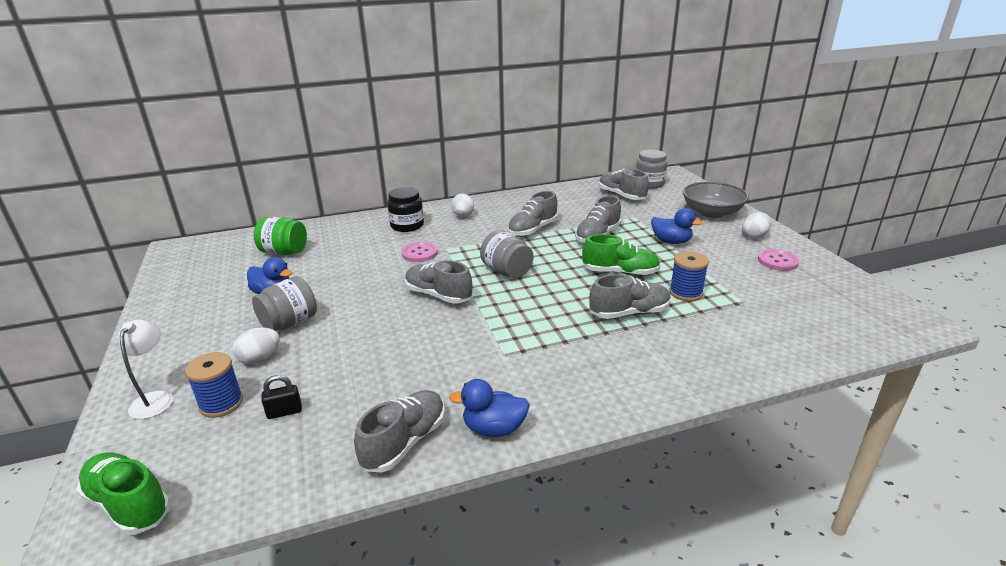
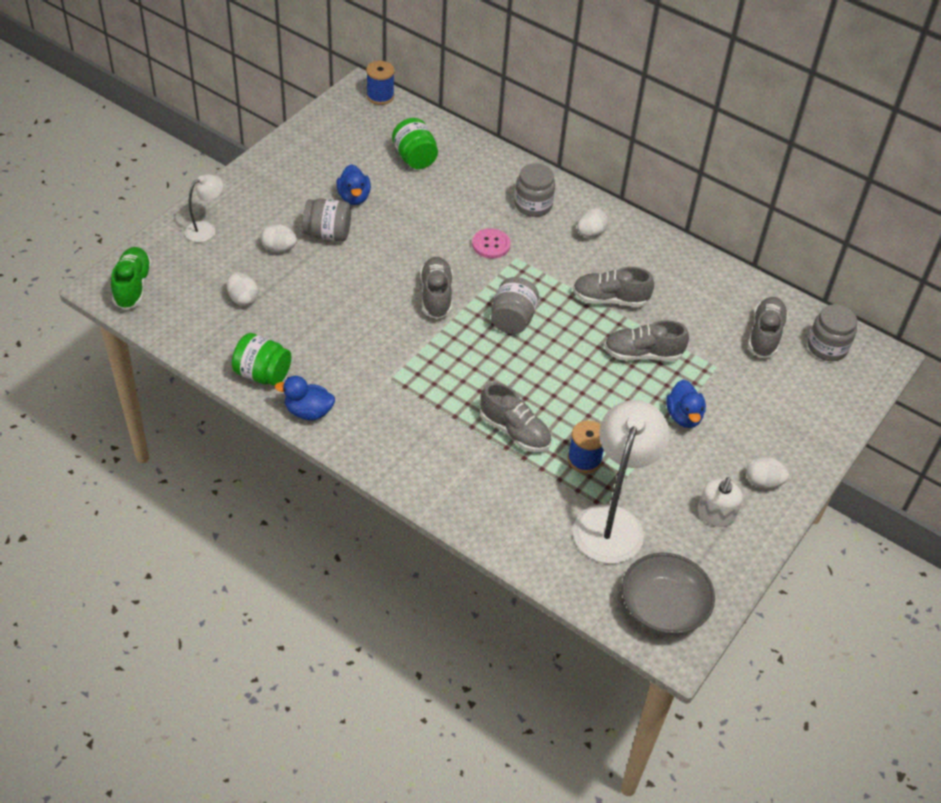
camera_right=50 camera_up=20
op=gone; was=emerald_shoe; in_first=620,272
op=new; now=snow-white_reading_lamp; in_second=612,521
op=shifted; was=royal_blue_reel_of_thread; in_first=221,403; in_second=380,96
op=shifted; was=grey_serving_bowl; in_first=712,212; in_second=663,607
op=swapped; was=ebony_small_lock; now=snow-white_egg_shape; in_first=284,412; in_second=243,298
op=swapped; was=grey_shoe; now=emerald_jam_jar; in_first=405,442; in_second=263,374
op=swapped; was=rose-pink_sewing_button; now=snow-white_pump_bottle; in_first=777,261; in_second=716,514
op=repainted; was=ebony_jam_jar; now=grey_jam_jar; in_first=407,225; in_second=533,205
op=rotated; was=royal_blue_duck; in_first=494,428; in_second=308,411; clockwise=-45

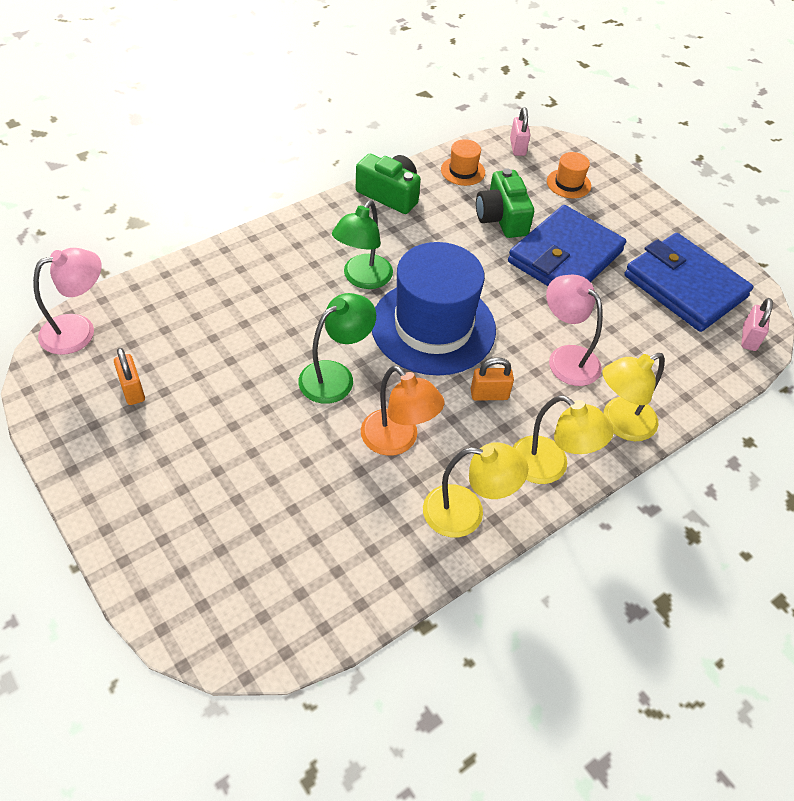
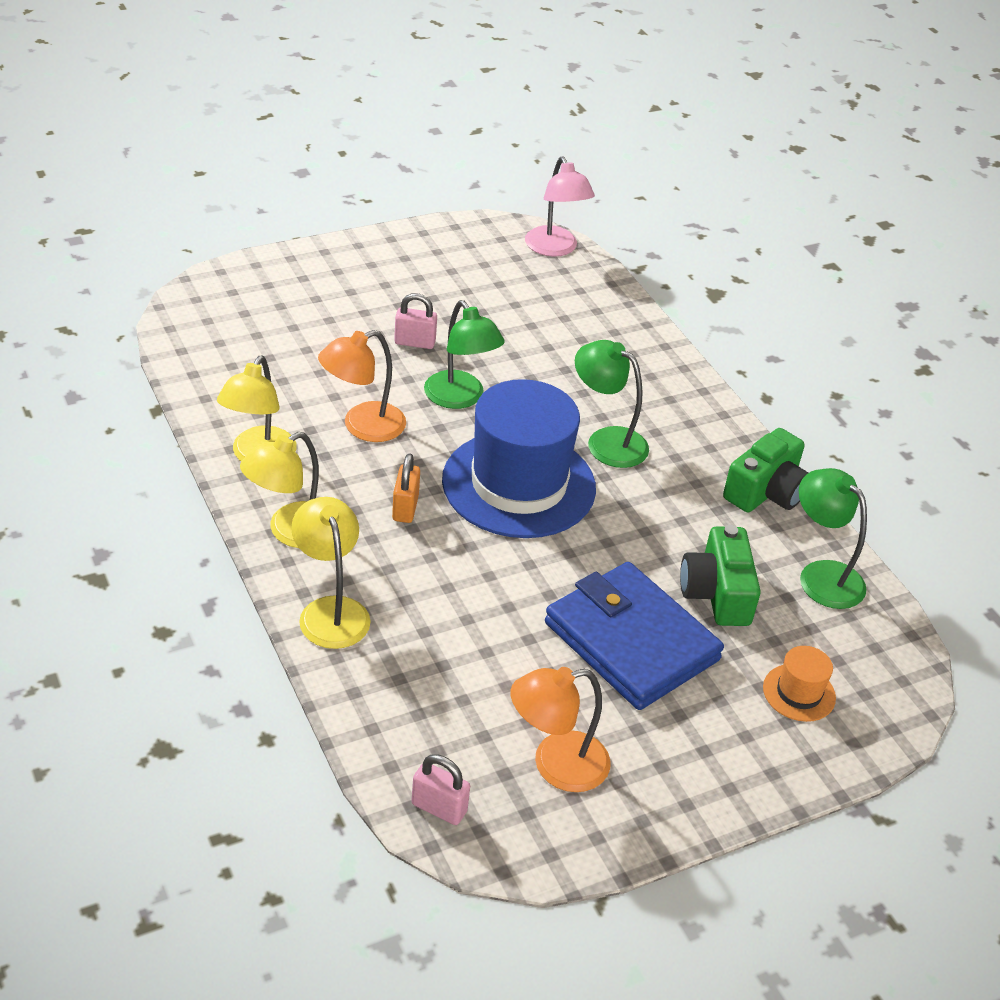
camera_right=100 camera_up=-10
op=gone; was=bright_orange_small_lock; in_first=132,390
op=gone; was=rose-pink_reading_lamp; in_first=566,358
op=shifted; was=rose-pink_small_lock; in_first=517,147; in_second=414,342
op=swapped; was=bright_orange_hat; now=emerald_reading_lamp; in_first=463,171; in_second=822,575
op=swapped; was=royal_blue_wallet; now=bright_orange_reading_lamp; in_first=684,286; in_second=556,765
op=rotated; was=emerald_photo_camera; in_first=501,218; in_second=717,593; clockwise=-90

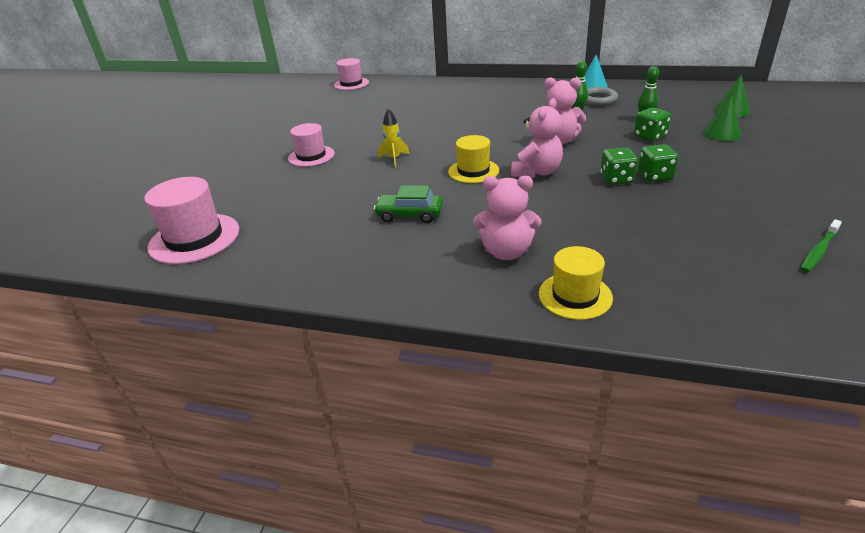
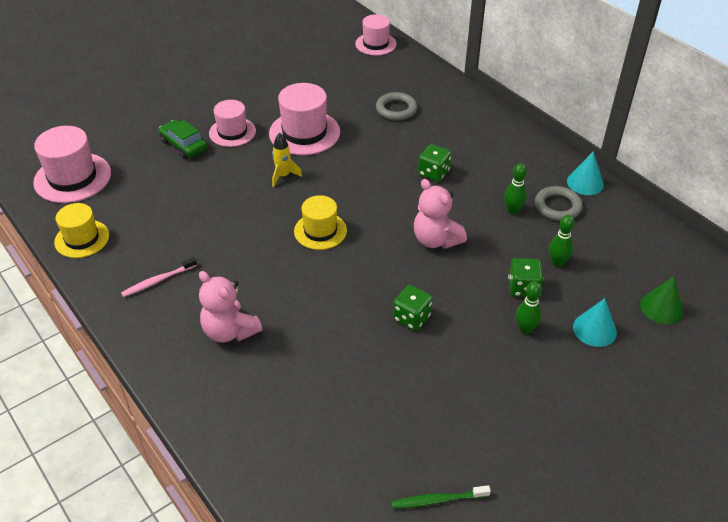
camera_right=35 camera_up=10
op=gone; was=rose-pink_teddy_bear; in_first=537,172
op=new; now=rose-pink_tooth_brush; in_second=158,281
op=new; now=rose-pink_hat; in_second=304,133
op=new; now=grey_ring; in_second=396,109
op=new; now=emerald_skittle; in_second=525,329
op=shifted; was=emerald_car; in_first=409,215; in_second=183,145
op=shifted; was=golden_hat; in_first=575,296; in_second=82,239
op=shifted; was=emerald_game_die; in_first=655,176; in_second=433,173
op=repainted; was=emerald_cone; now=turquoise_cone; in_first=721,133; in_second=594,329

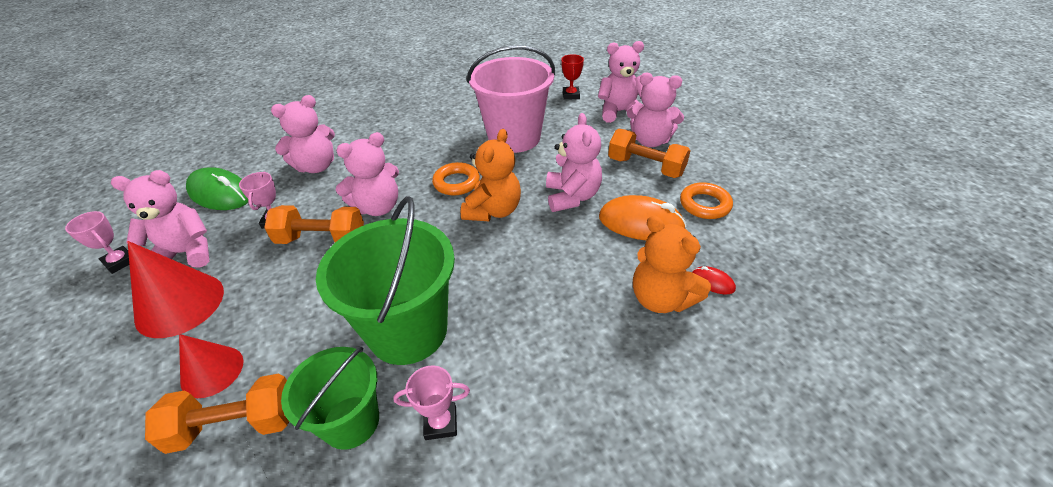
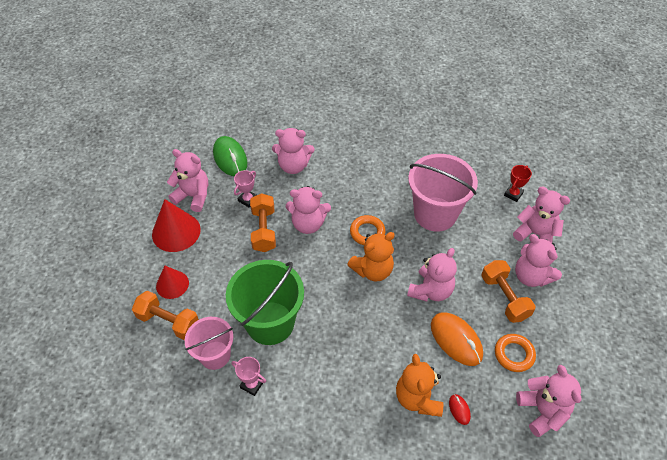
camera_right=35 camera_up=10
op=gone; was=rose-pink_prize_cup; in_first=120,262
op=new; now=rose-pink_teddy_bear; in_second=542,411
op=repainted; was=emerald_pail; now=rose-pink_pail; in_first=351,422; in_second=215,355
op=rotated; was=bright_orange_dumbbell; in_first=321,239; in_second=264,230; clockwise=45

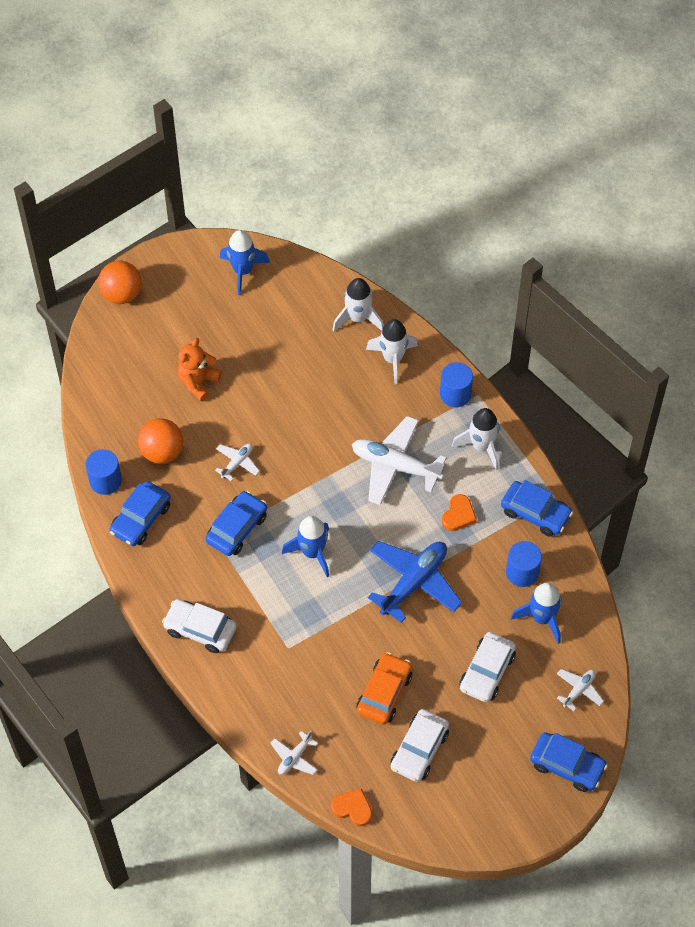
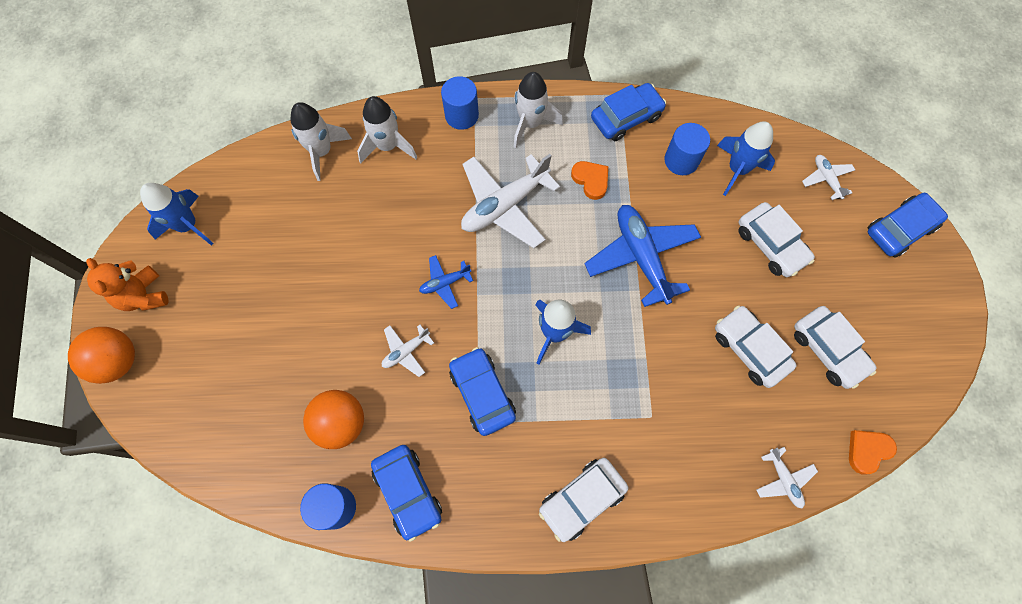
camera_right=-60 camera_up=10
op=new; now=royal_blue_toy_plane; in_second=445,283
op=shifted; was=bright_orange_teddy_bear; in_first=198,382; in_second=144,296
op=repainted; was=bright_orange_car; now=snow-white_car; in_first=384,693; in_second=749,349
op=rotated; was=snow-white_toy_plane; in_first=237,463; in_second=406,351; clockwise=-105

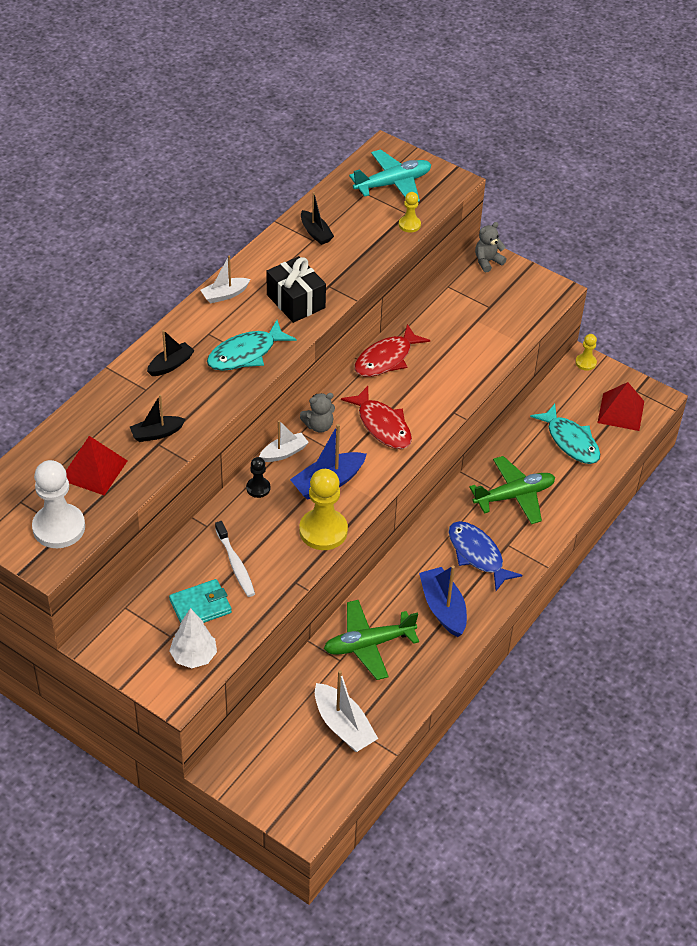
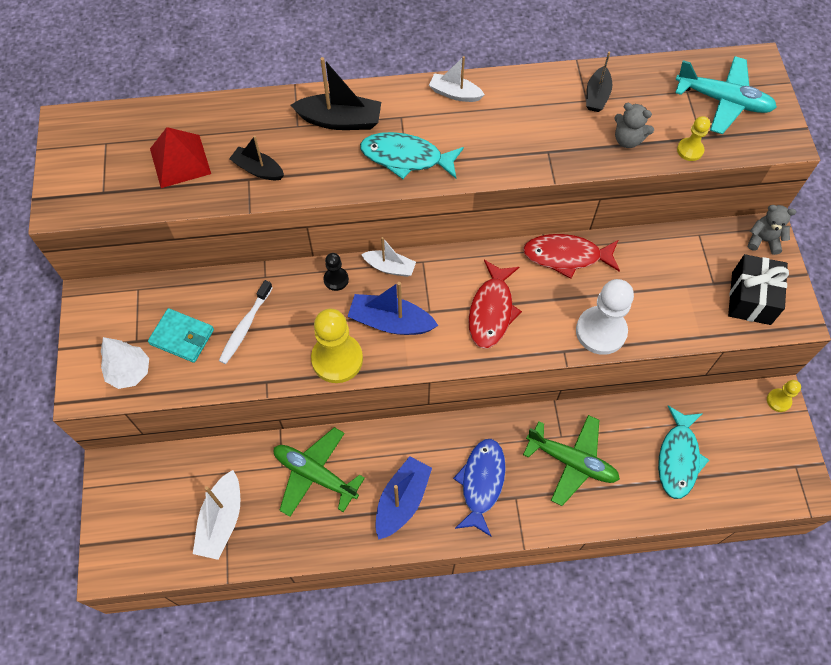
camera_right=50 camera_up=15
op=gone; was=scarlet_solid_pyramid; in_first=621,412
op=shifted; was=snow-white_game_pawn; in_first=59,527; in_second=601,331
op=shifted; was=ebony_present; in_first=295,301; in_second=751,298
op=shifted; was=grey_teddy_bear; in_first=319,426; in_second=628,139
op=scaled; was=ebony_boat; in_first=171,365; in_second=340,120; ratio=1.57

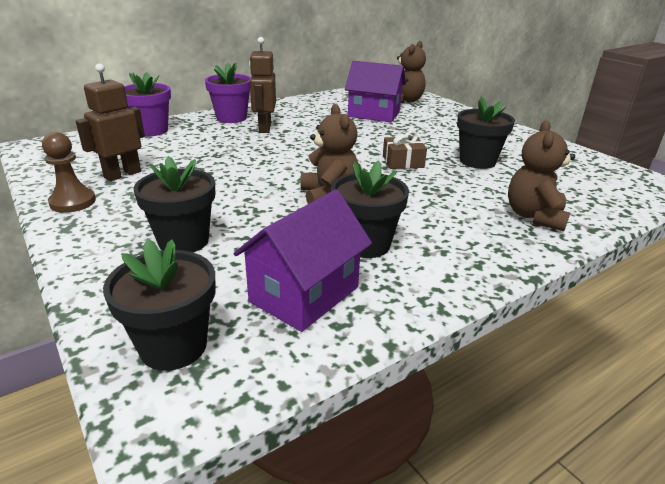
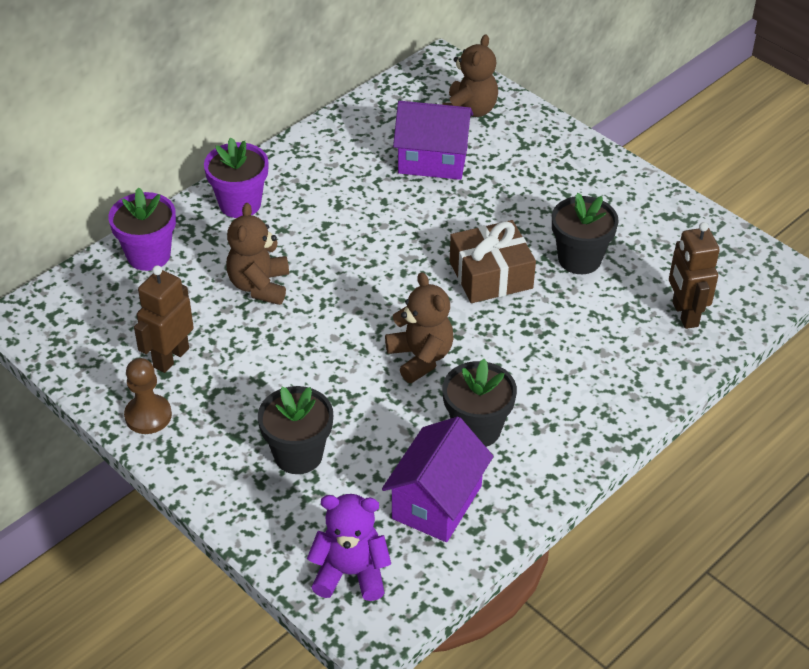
camera_right=-10 camera_up=15
op=shifted; was=brown_robot_figure; in_first=264,128; in_second=684,314
op=shifted; was=brown_teddy_bear; in_first=534,216; in_second=259,286
op=swapped; was=ebony_flower_pot; now=purple_teddy_bear; in_first=173,346; in_second=350,573
op=scaled; was=brown_present; in_first=403,162; in_second=491,275; ratio=1.56

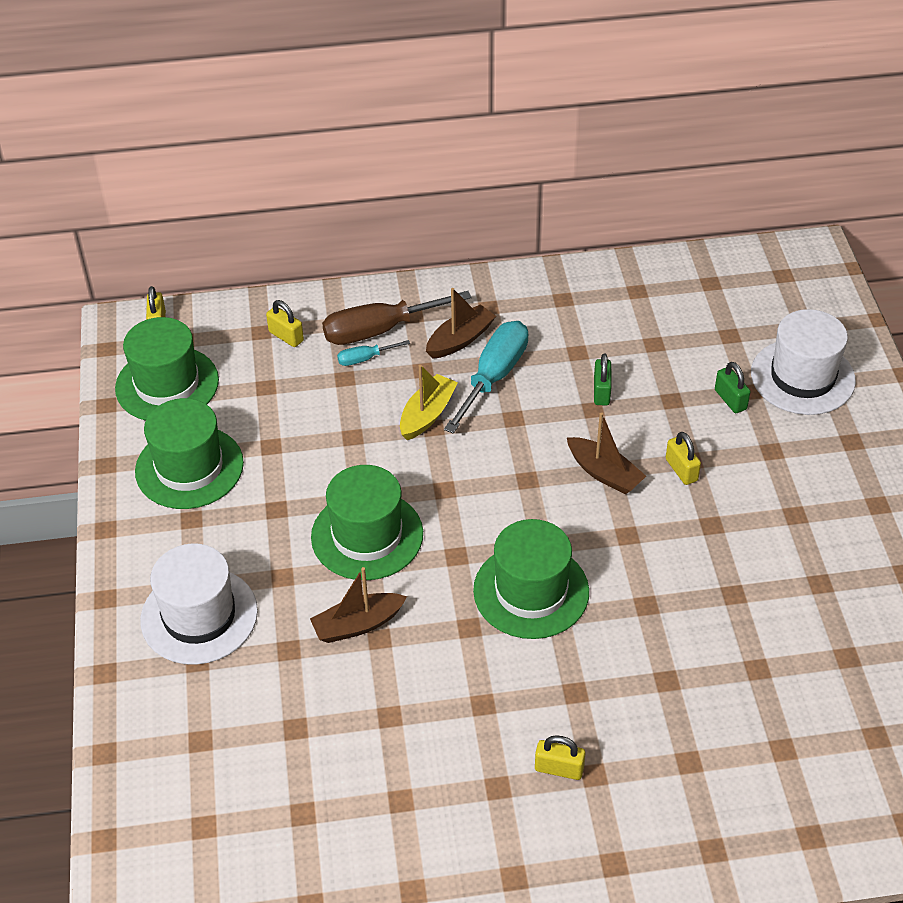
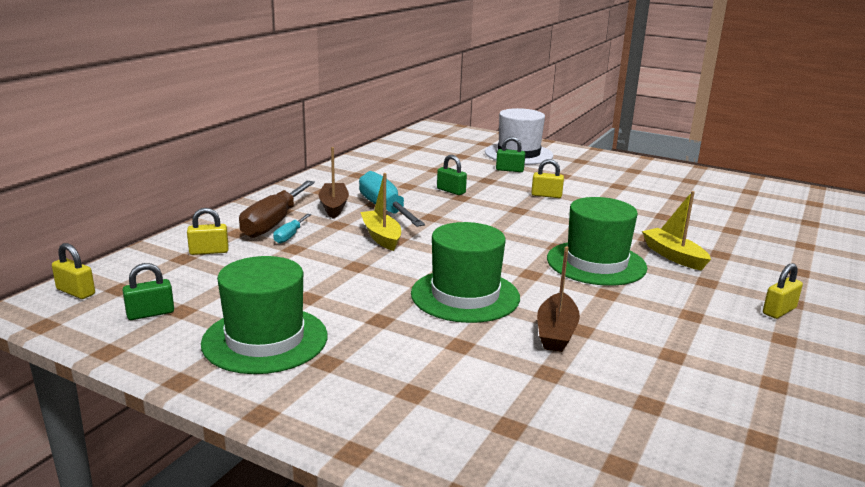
camera_right=-55 camera_up=-25
op=gone; was=snow-white_hat; in_first=199,616
op=gone; was=brown_boat; in_first=604,473
op=new; now=golden_boat; in_second=673,256
op=swapped; was=emerald_hat; now=emerald_small_lock; in_first=167,384; in_second=150,313

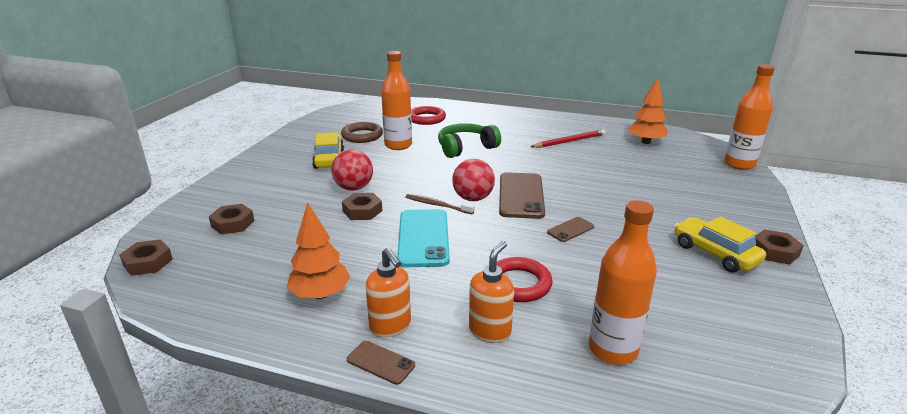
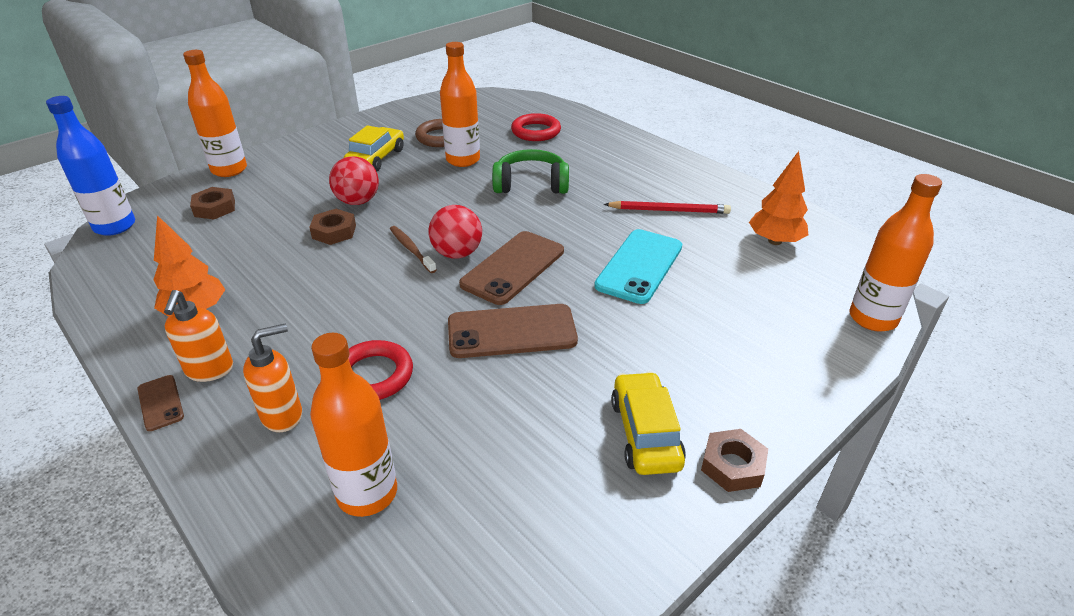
camera_right=30 camera_up=10
op=new; now=bright_orange_bottle; in_second=229,170
op=shifted; was=turquoise_smartphone; in_first=423,238; in_second=639,266
op=swapped; was=brown_hex_nut; now=royal_blue_bottle; in_first=148,262; in_second=115,226
op=scaled; was=brown_smartphone; in_first=570,229; in_second=512,332; ratio=2.03

